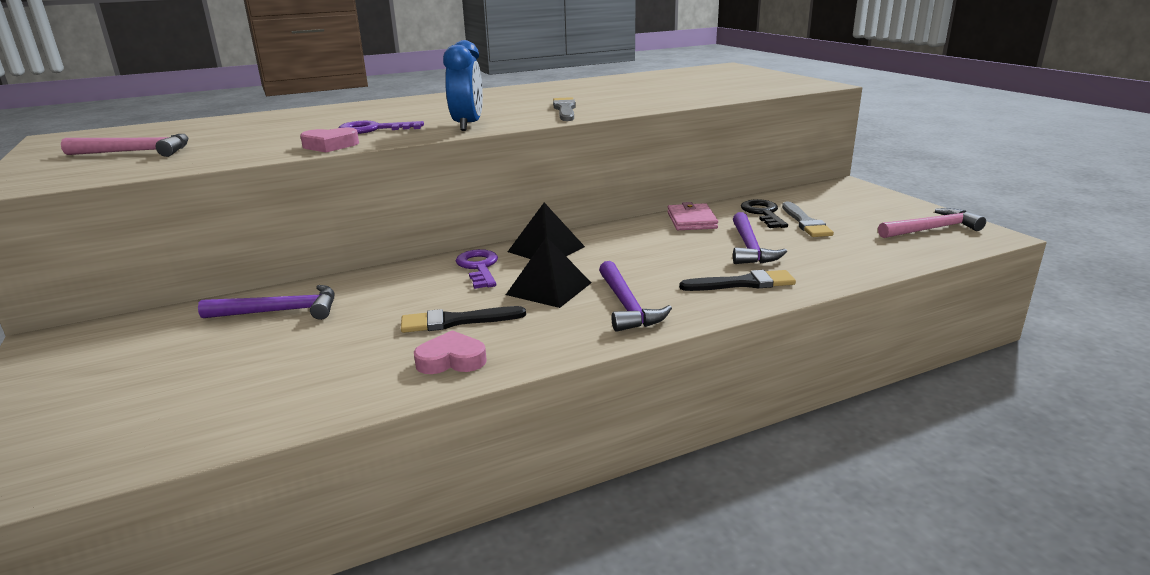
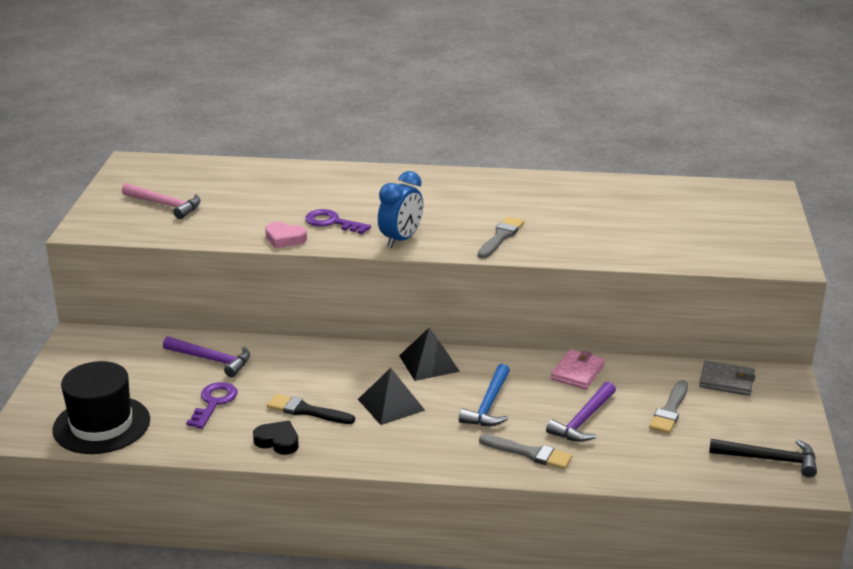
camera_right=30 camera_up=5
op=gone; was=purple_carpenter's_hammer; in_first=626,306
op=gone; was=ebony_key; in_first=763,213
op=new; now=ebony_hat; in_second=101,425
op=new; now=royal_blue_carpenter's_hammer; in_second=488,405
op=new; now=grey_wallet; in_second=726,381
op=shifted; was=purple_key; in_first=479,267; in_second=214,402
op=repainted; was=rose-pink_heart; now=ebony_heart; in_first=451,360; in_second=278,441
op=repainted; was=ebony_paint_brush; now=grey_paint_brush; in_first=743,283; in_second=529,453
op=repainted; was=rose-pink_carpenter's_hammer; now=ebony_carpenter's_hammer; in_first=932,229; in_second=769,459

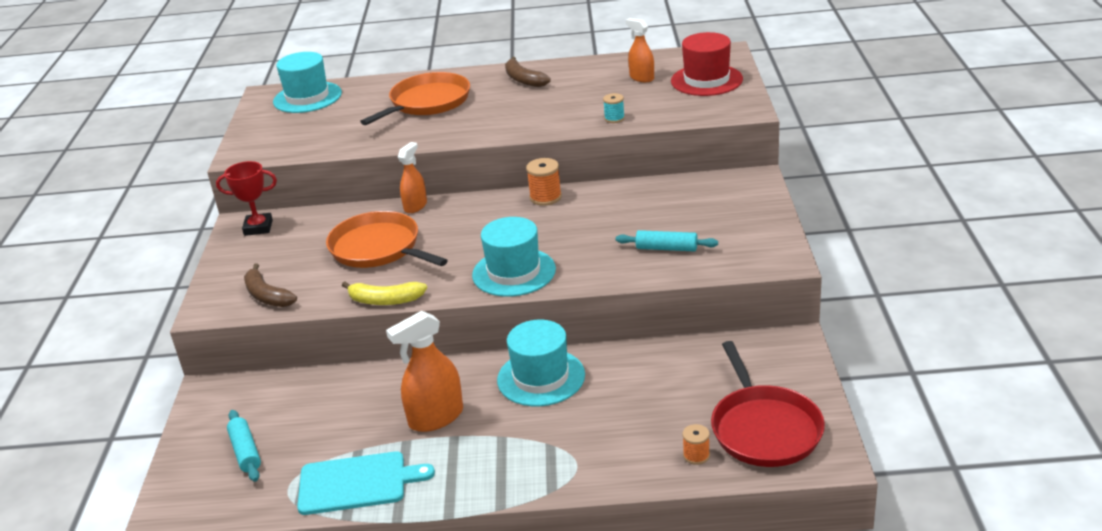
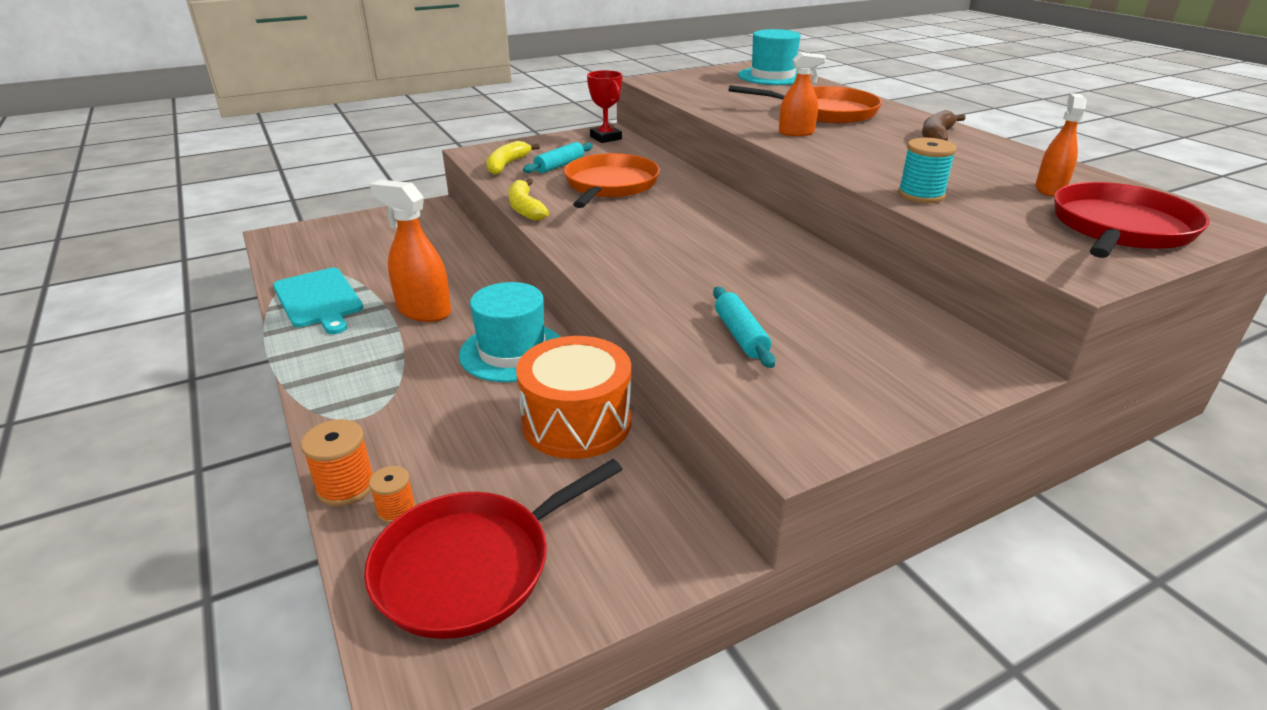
camera_right=60 camera_up=0
op=gone; was=turquoise_hat; in_first=514,272
op=new; now=bright_orange_toy_drum; in_second=576,422
op=shifted; was=turquoise_rolling_pin; in_first=246,452; in_second=559,165
op=shifted; was=bright_orange_spray_cleaner; in_first=415,206; in_second=796,133
op=shifted; was=bright_orange_reel_of_thread; in_first=545,197; in_second=346,487
op=swapped; was=scarlet_hat; now=scarlet_frying_pan; in_first=706,80; in_second=1119,228
op=repainted; was=brown_toy_banana; now=golden_toy_banana; in_first=267,296; in_second=507,165
op=scaled; was=turquoise_reel_of_thread; in_first=614,118; in_second=921,195; ratio=1.55

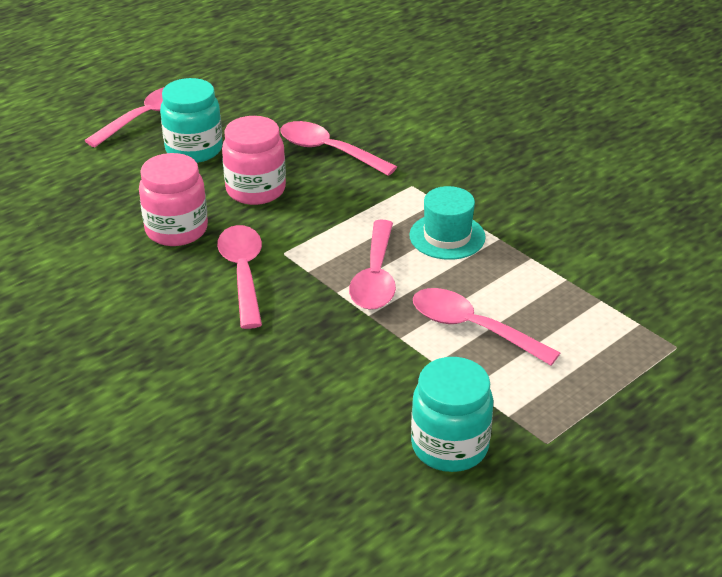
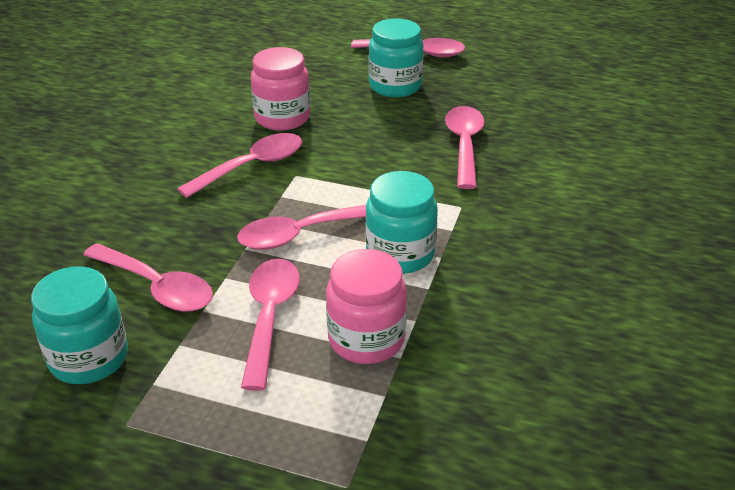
camera_right=60 camera_up=0
op=new; now=rose-pink_tablespoon; in_second=157,287
op=shifted; was=rose-pink_jam_jar; in_first=255,190; in_second=366,339
op=swapped; was=turquoise_hat; now=turquoise_jam_jar; in_first=447,236; in_second=400,254

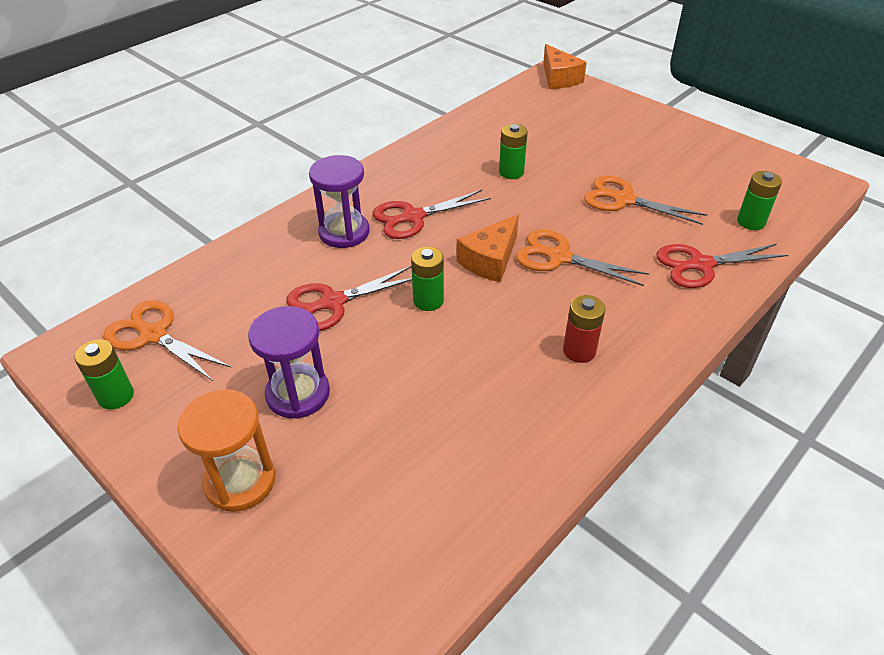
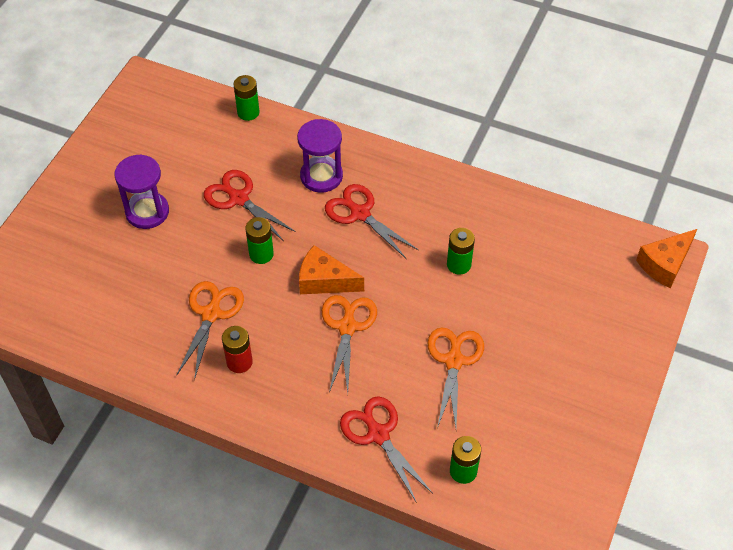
camera_right=70 camera_up=10
op=gone; was=bright_orange_sandglass; in_first=240,481
op=shifted; was=emerald_power_cell; in_first=116,396; in_second=248,112
op=shifted; was=bright_orange_scissors; in_first=153,335; in_second=211,314

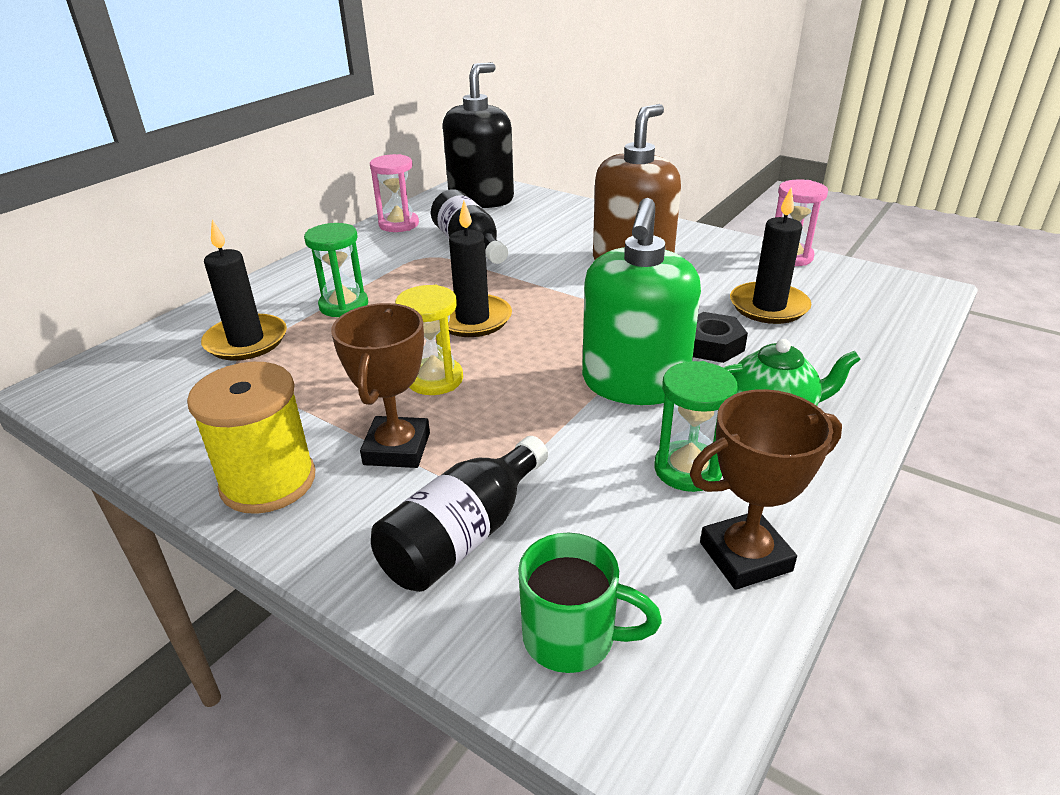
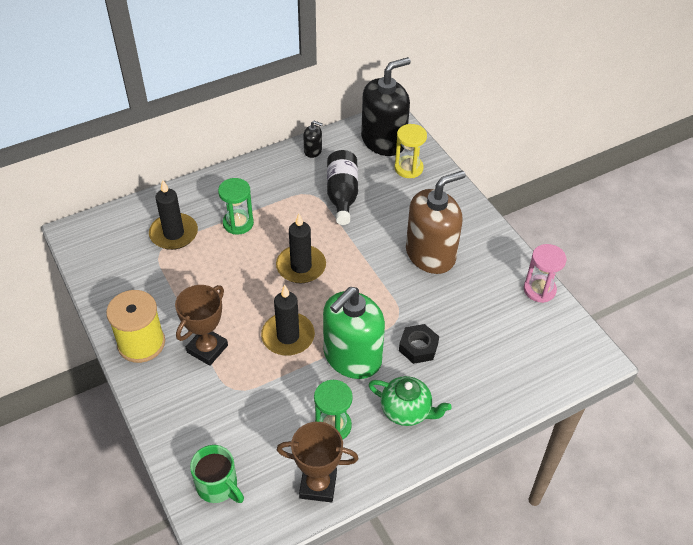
camera_right=25 camera_up=15
op=gone; was=ebony_bottle; in_first=463,536
op=shifted; was=golden_sandglass; in_first=435,379; in_second=408,168
op=shifted; was=ebony_pillar_candle; in_first=768,306; in_second=288,336
op=swapped; was=rose-pink_sandglass; now=ebony_pump_bottle; in_first=399,224; in_second=313,151

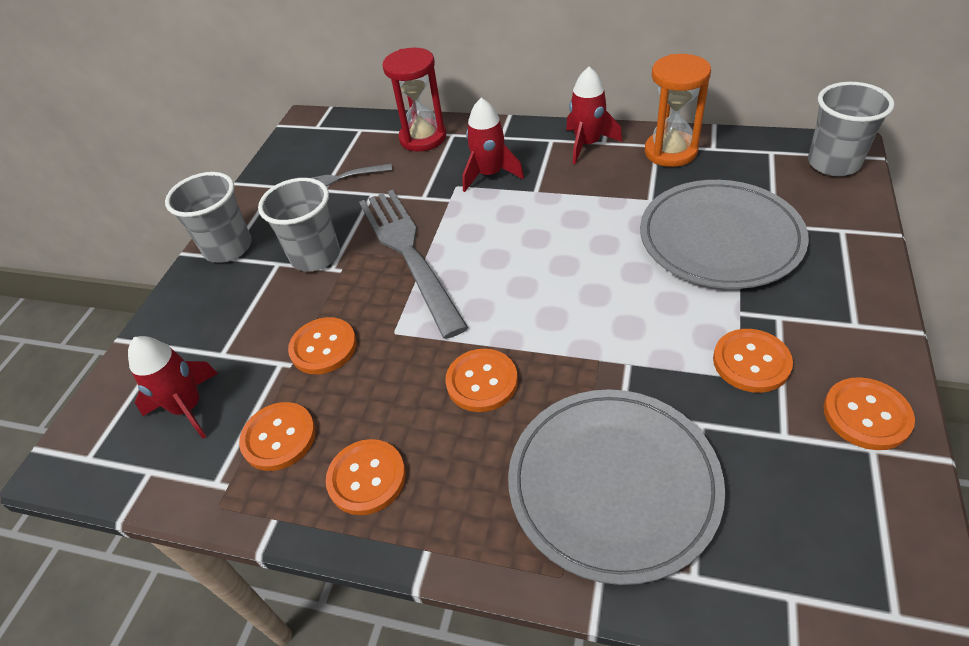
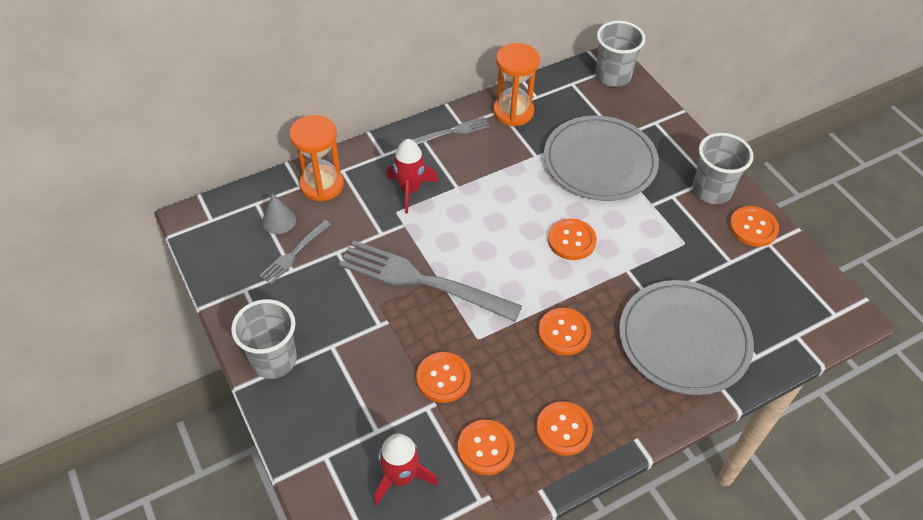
camera_right=-50 camera_up=5
op=new; now=grey_cone; in_second=279,220
op=shifted; was=grey_beaker; in_first=315,256; in_second=711,190
op=shifted; was=bright_orange_sewing_button; in_first=751,362; in_second=571,240
op=swapped; was=scarlet_toy_rocket; now=grey_dinner_fork; in_first=587,144; in_second=453,132
op=repainted; was=scarlet_sandglass; now=bright_orange_sandglass; in_first=423,138; in_second=322,185

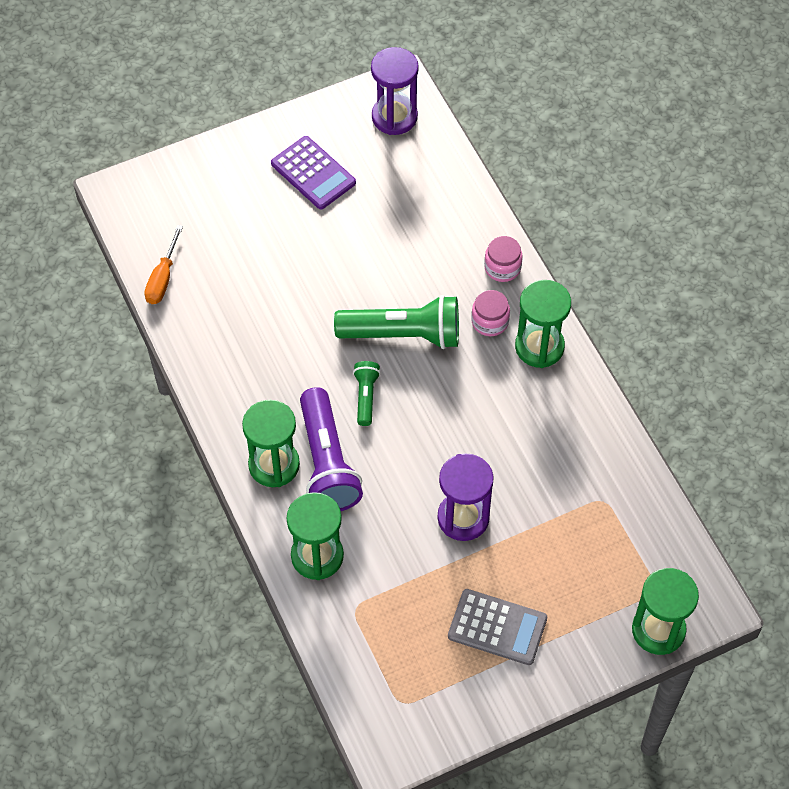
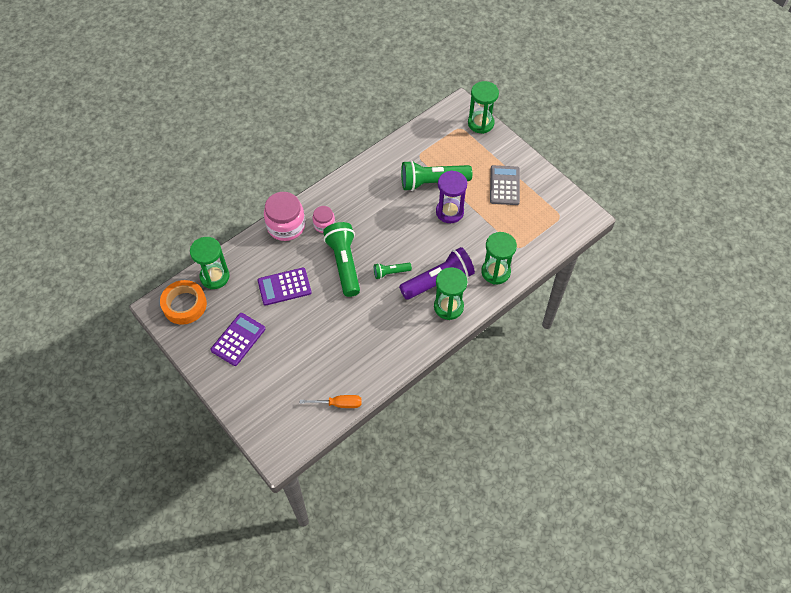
camera_right=-105 camera_up=0
op=new; now=purple_pocket_calculator; in_second=284,287
op=new; now=emerald_torch; in_second=432,182
op=shifted; was=emerald_sandglass; in_first=539,347; in_second=214,277
op=swapped; was=purple_sandglass; now=bright_orange_sticky_tape; in_first=394,117; in_second=184,305
op=scaled; was=rose-pink_jam_jar; in_first=502,267; in_second=286,226; ratio=1.79

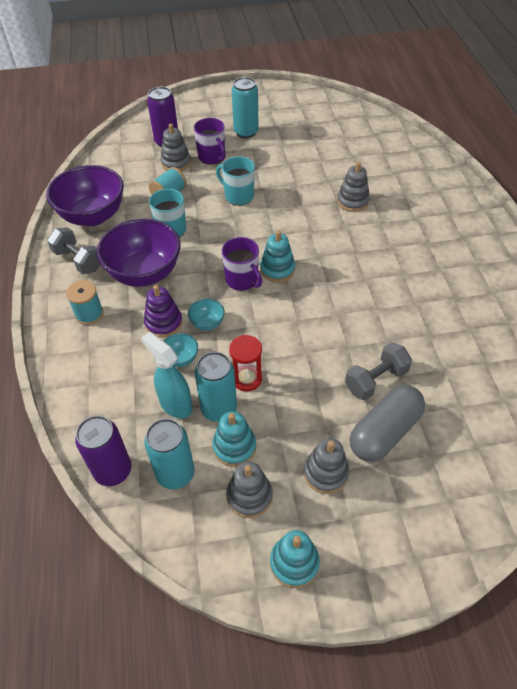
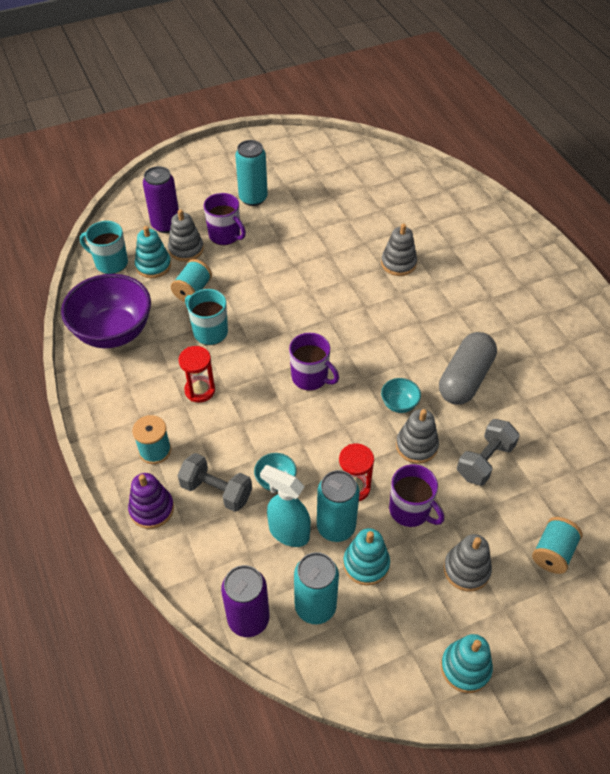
camera_right=-15 camera_up=0
op=new; now=purple_tea_mug; in_second=410,510
op=new; now=turquoise_reel_of_thread; in_second=553,553
op=shifted; was=grey_dumbbell; in_first=78,260; in_second=216,491
op=shifted; was=purple_stacking_rings; in_first=163,323; in_second=152,509
op=shifted; was=turquoise_serving_bowl; in_first=207,323; in_second=399,404
op=shifted; was=turquoise_tea_mug; in_first=238,196; in_second=110,263
op=shifted; was=grey_stacking_rings; in_first=249,496; in_second=416,446
op=shifted; was=turquoise_stacking_rings; in_first=277,269; in_second=153,266
op=shifted; was=grey_pill_shape; in_first=384,432; in_second=465,379
op=swapped; was=purple_serving_bowl; now=scarlet_sandglass; in_first=145,273; in_second=200,390

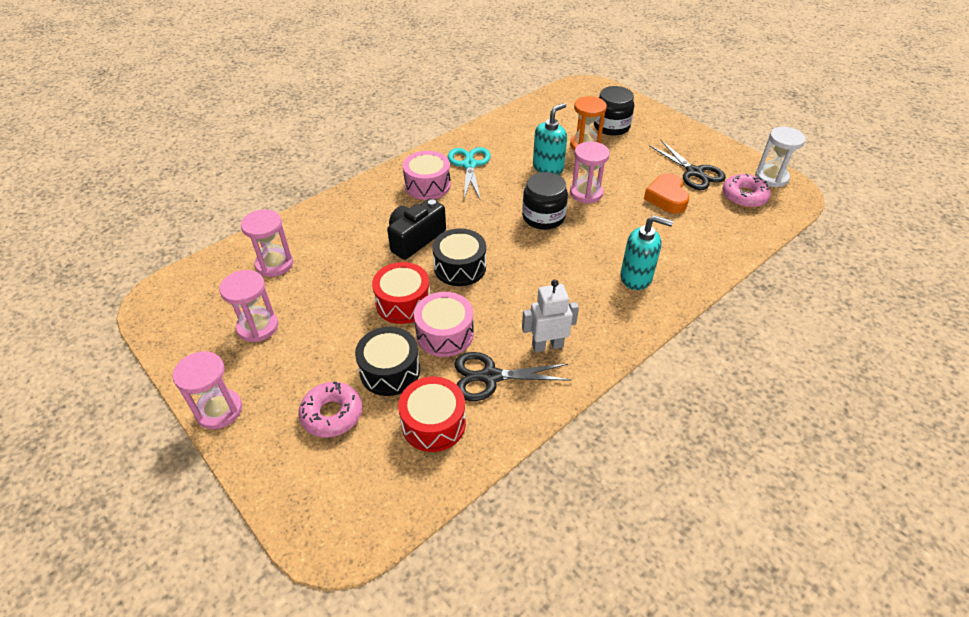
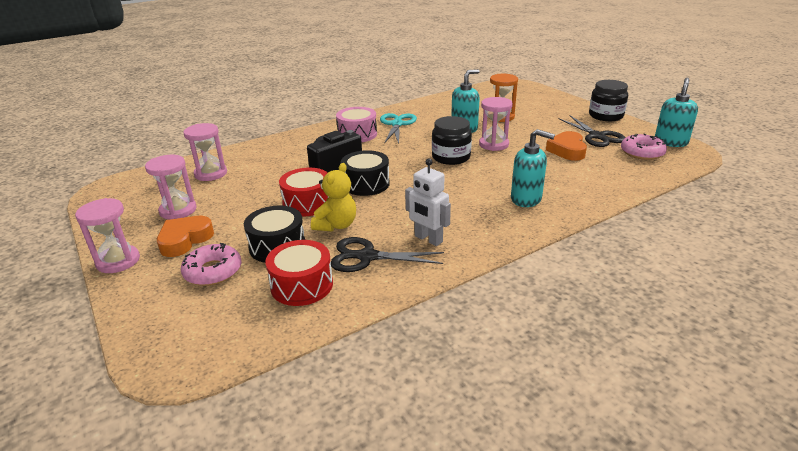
camera_right=10 camera_up=-15
op=new; now=bright_orange_heart; in_second=185,240
op=shifted; was=ebony_jam_jar; in_first=611,126; in_second=605,116
op=swapped; was=rose-pink_toy_drum; now=golden_teddy_bear; in_first=445,334; in_second=336,225
op=swapped; was=snow-white_sandglass; now=turquoise_pump_bottle; in_first=771,177; in_second=670,142
op=rotated; was=snow-white_robot_figure; in_first=547,345; in_second=428,239; clockwise=-135

